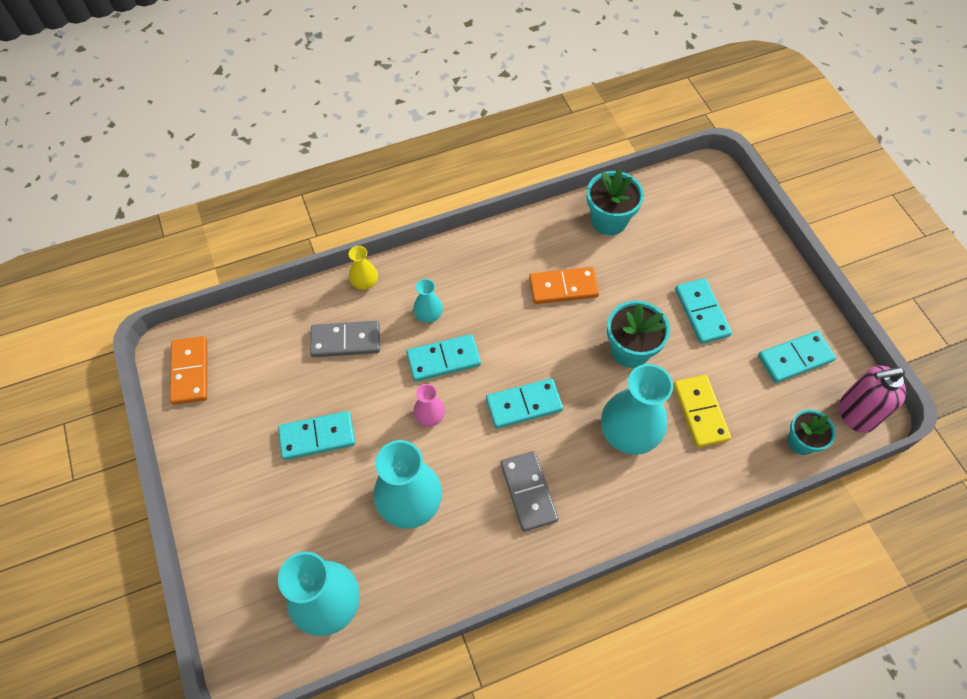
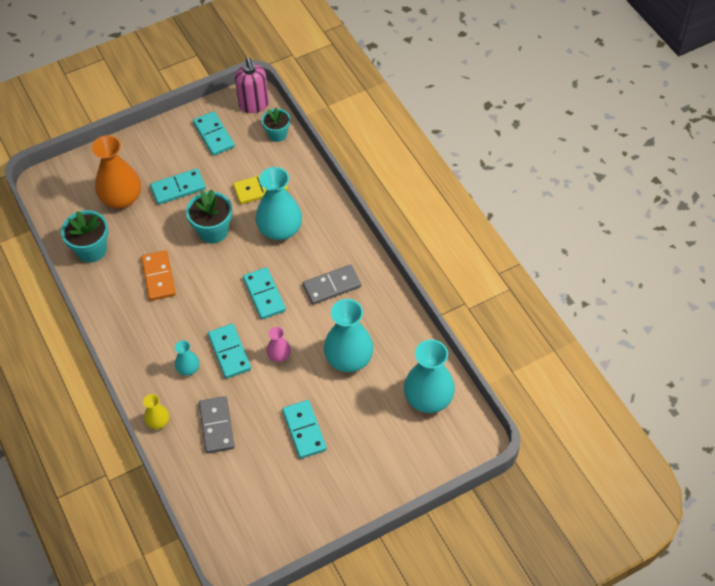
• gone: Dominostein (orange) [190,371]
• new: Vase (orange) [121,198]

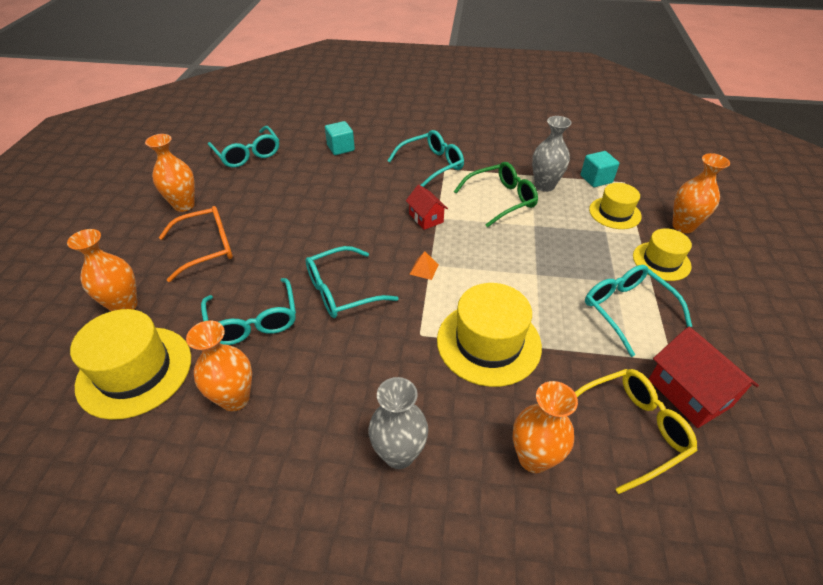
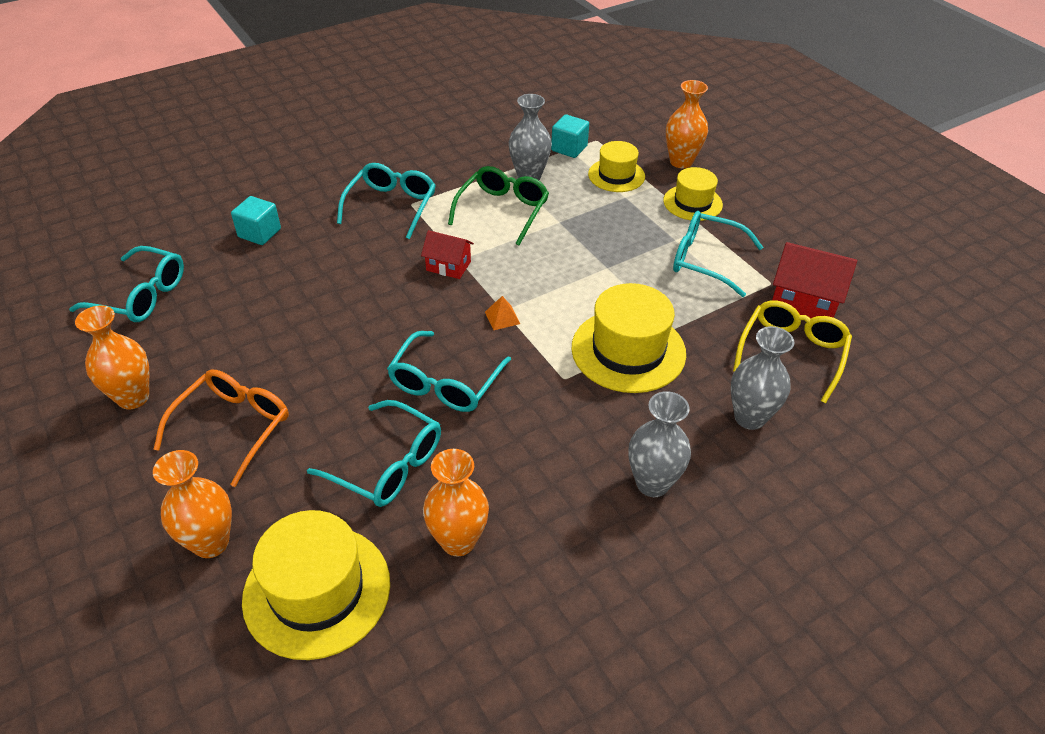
• repainted: Vase (orange) [533,458] to Vase (grau) [749,417]

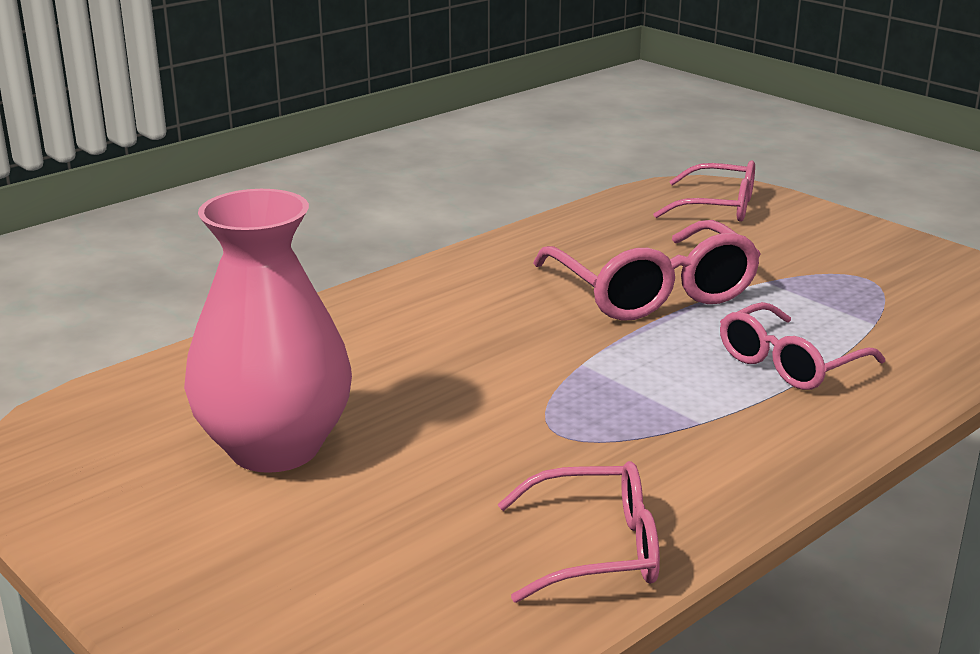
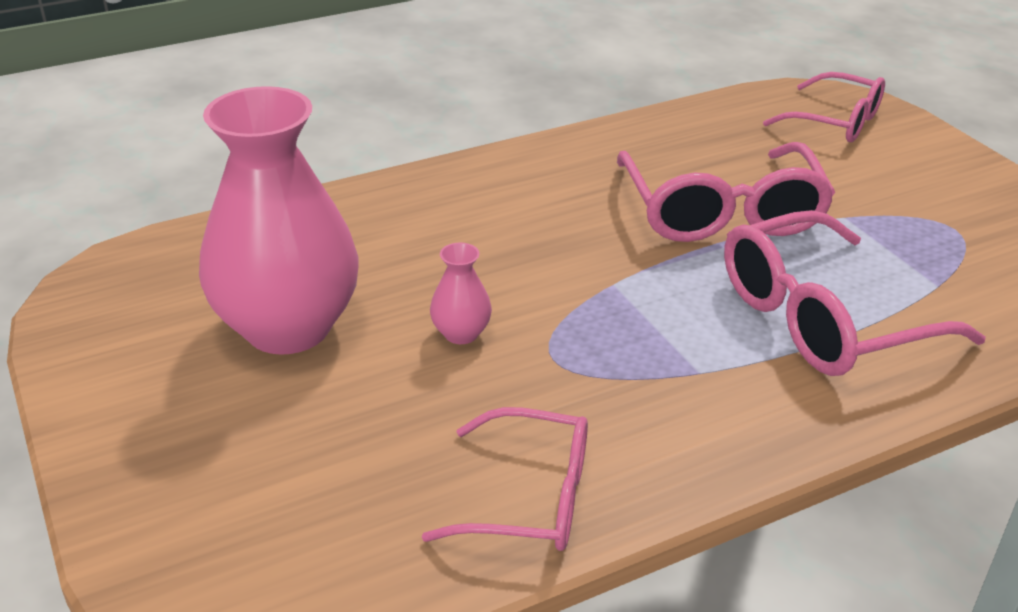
• scaled: Brille (rosa) [790,363] = [824,318] x1.55
• new: Vase (rosa) [461,333]

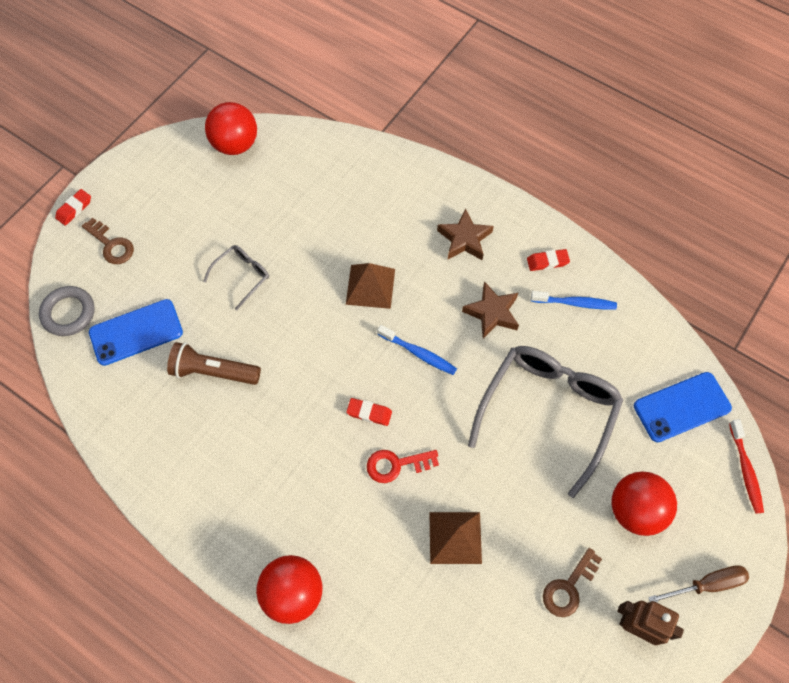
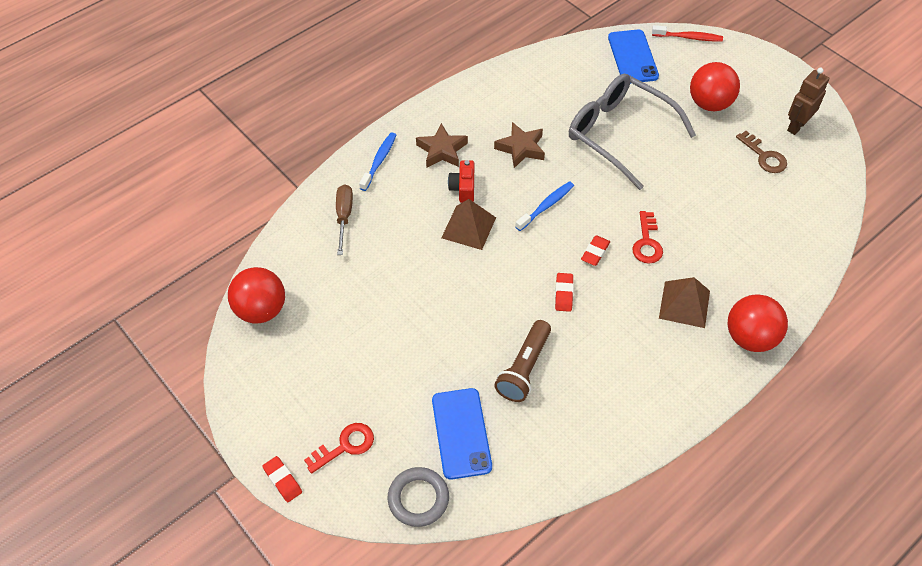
• repainted: Schlüssel (braun) [111,245] to Schlüssel (rot) [345,446]
• gone: Brille (grau) [242,276]
• shifted: Pyramide (braun) [455,537] to [684,304]
• shifted: Radiergummi (rot) [547,262] to [564,294]
• shifted: Zahnbürste (blau) [575,303] to [379,161]
• shifted: Schraubenzieher (braun) [706,584] to [344,217]
• new: Kamera (rot) [463,188]

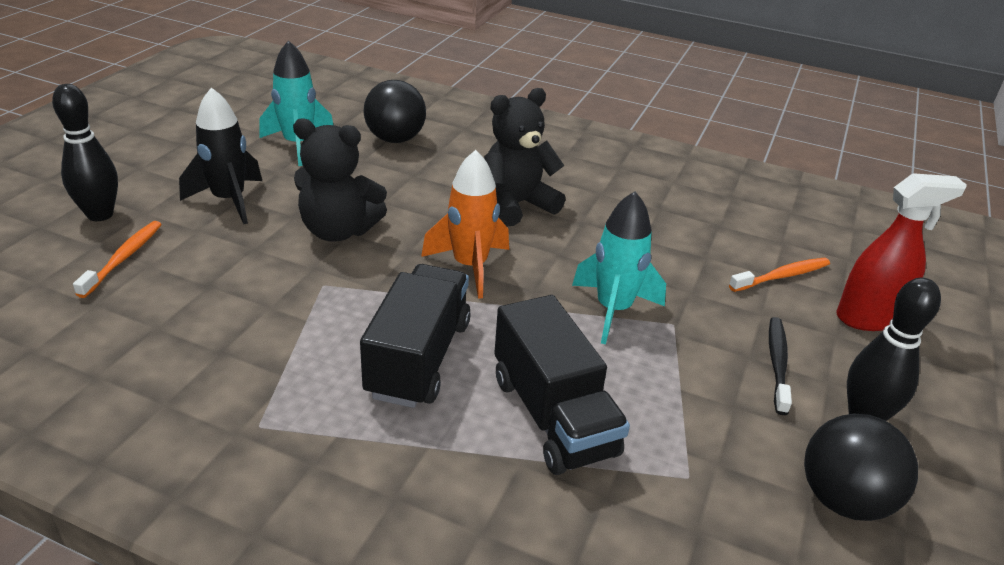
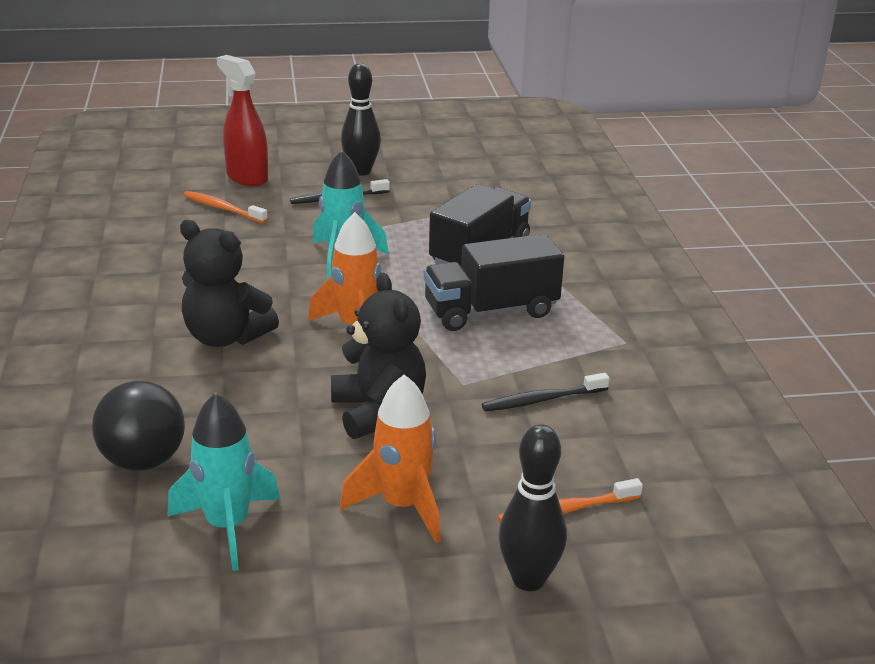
• repainted: Rakete (schwarz) [229,200] to Rakete (orange) [402,506]
• gone: Ball (schwarz) [843,499]
• new: Zahnbürste (schwarz) [542,400]

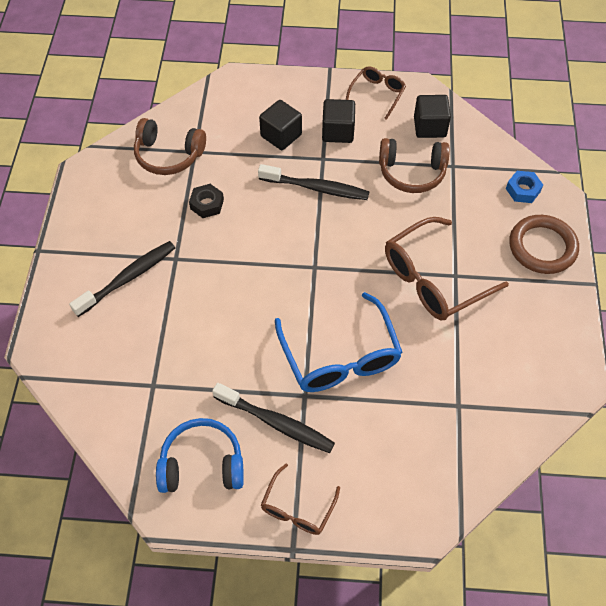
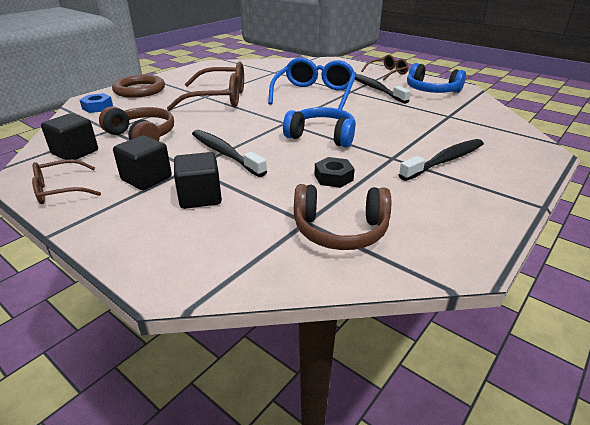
• rotated: Zahnbürste (schwarz) [128,278] = [445,161] 150 degrees clockwise
• rotated: Kopfhörer (braun) [168,155] = [340,230] 135 degrees clockwise
• new: Kopfhörer (blau) [322,136]

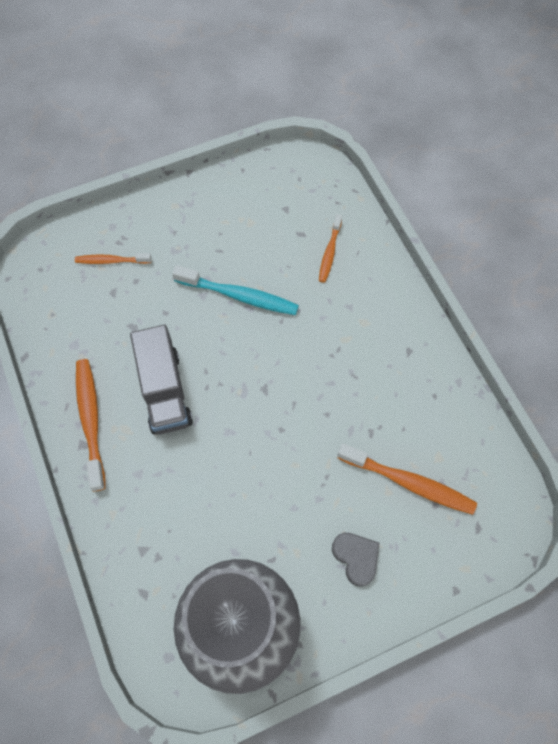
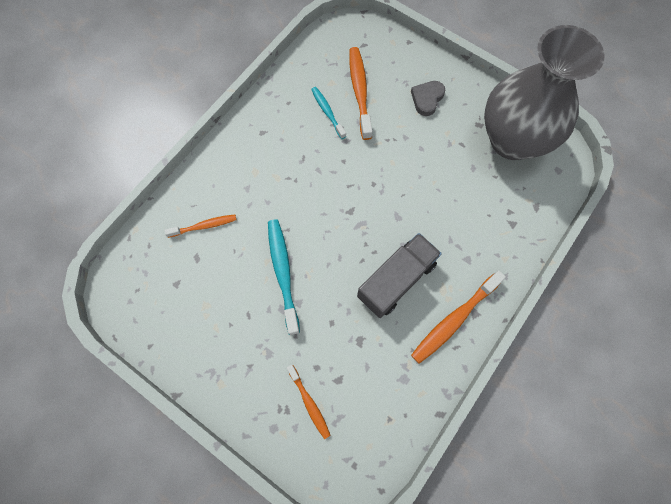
• new: Zahnbürste (türkis) [327,112]

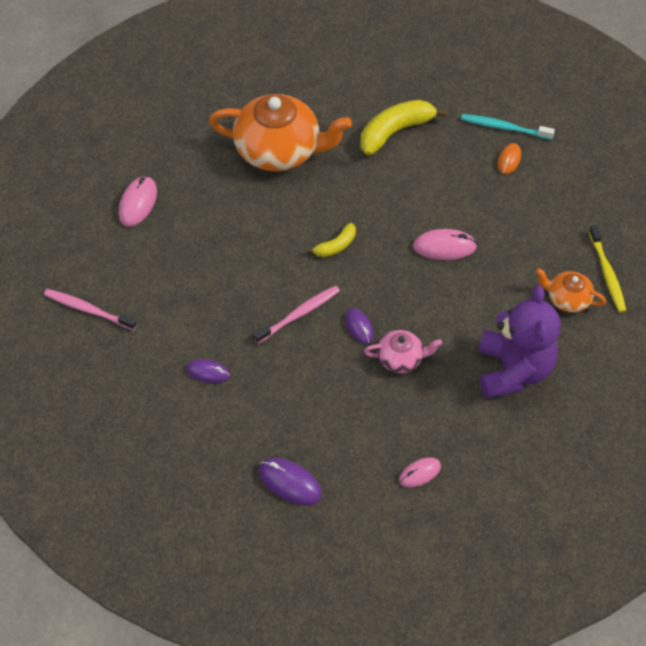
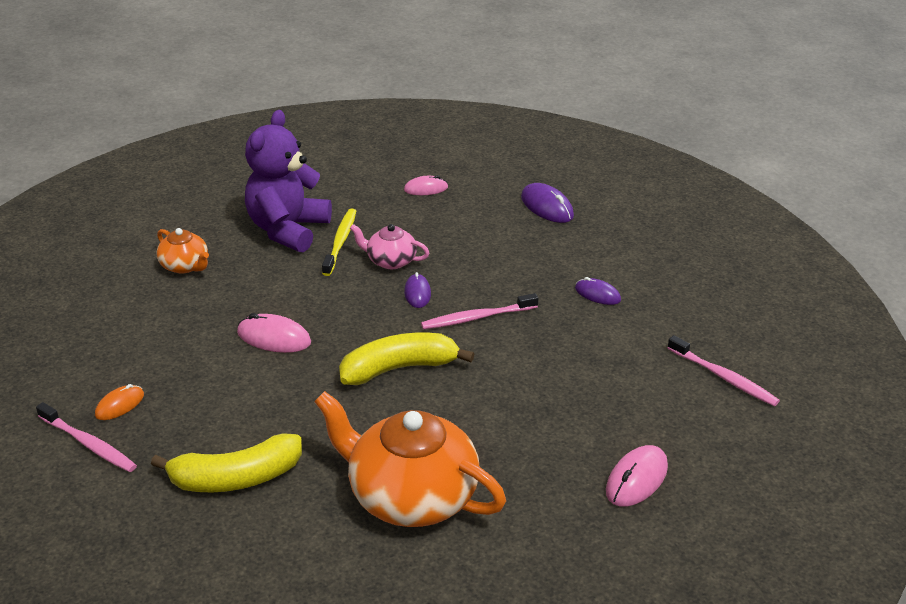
• scaled: Banane (gelb) [335,246] = [399,368] x1.84
• repainted: Zahnbürste (türkis) [504,127] to Zahnbürste (rosa) [89,444]
• shifted: Zahnbürste (gelb) [607,274] to [340,242]

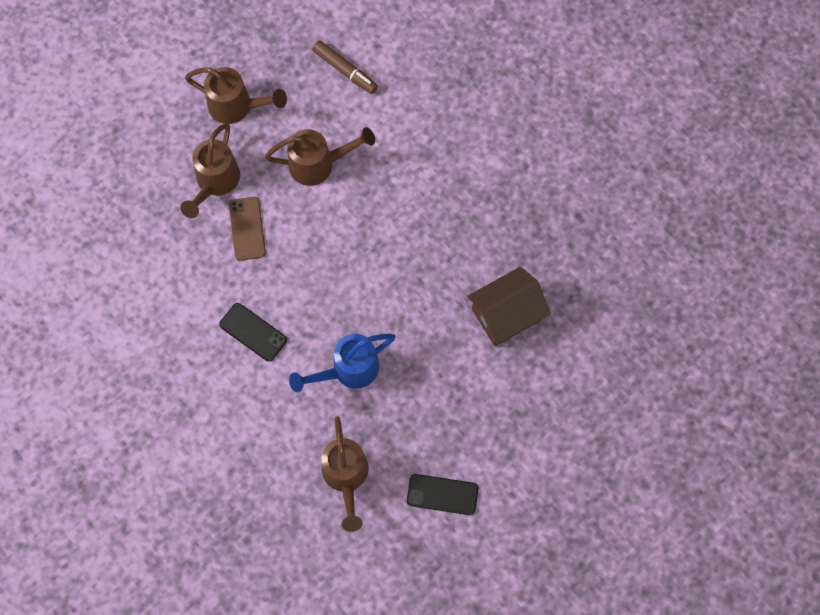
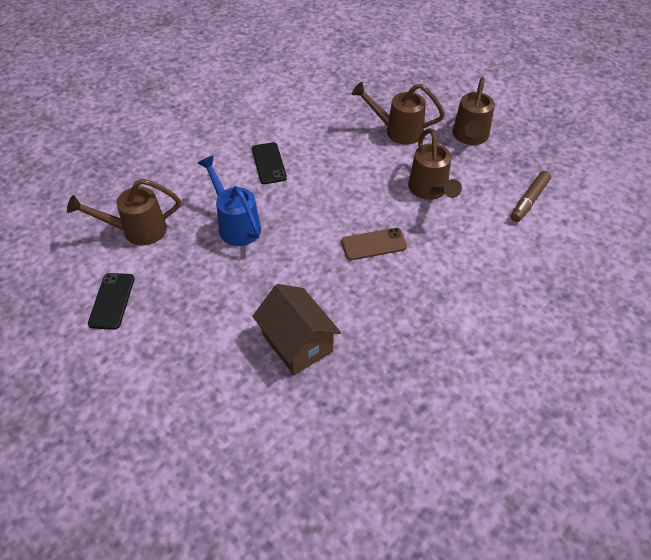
• rotated: Handy (schwarz) [253,332] = [268,163] 45 degrees counterclockwise
• shifted: Handy (braun) [247,228] to [374,244]

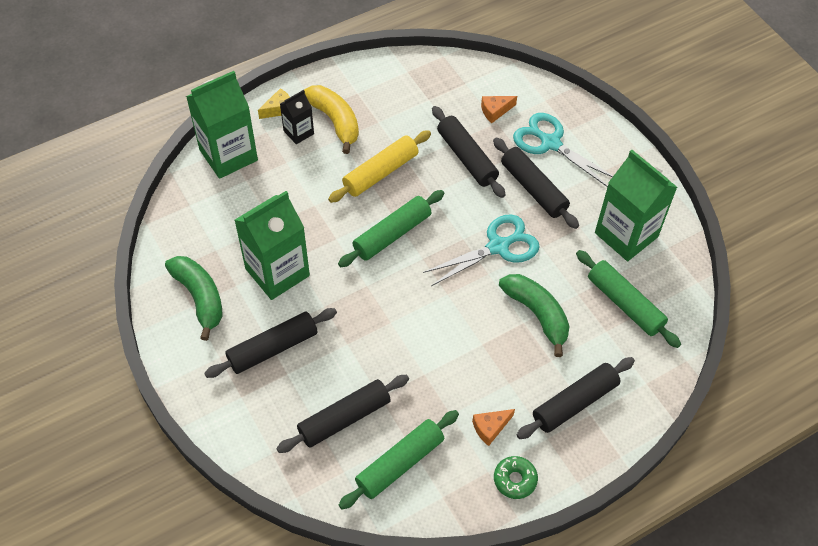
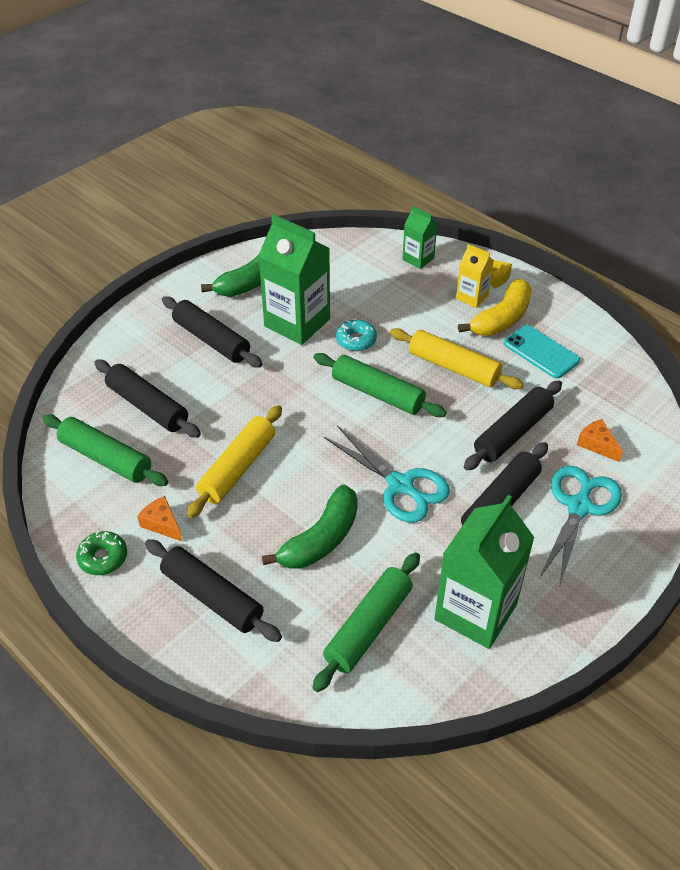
• scaled: Getränkekarton (grün) [228,155] = [418,259] x0.52
• repainted: Getränkekarton (schwarz) [298,132] to Getränkekarton (gelb) [472,297]
• new: Nudelholz (gelb) [237,468]
• new: Donut (türkis) [356,340]
• new: Handy (türkis) [541,352]

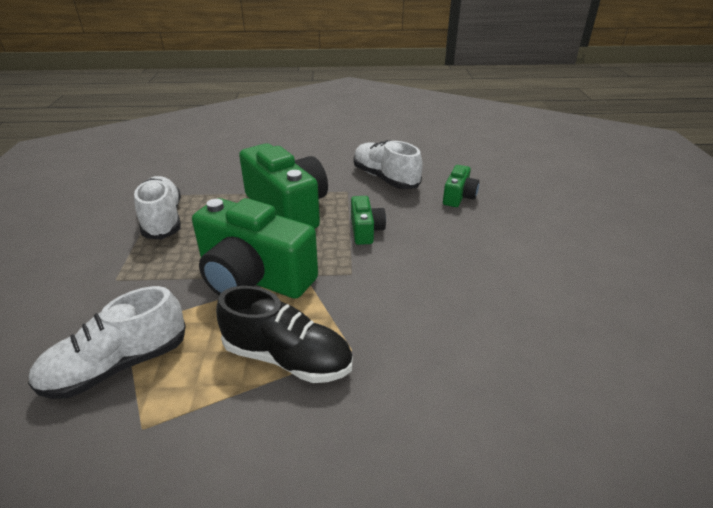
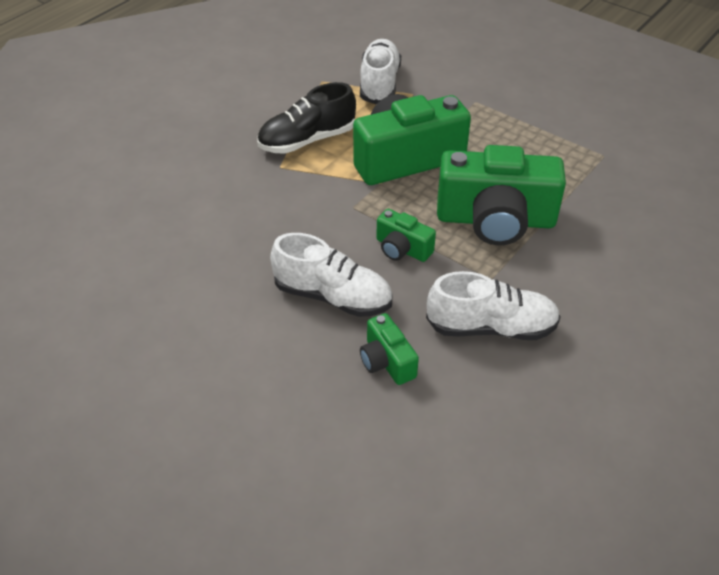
• shifted: Schuh (weiß) [163,220] to [333,296]

